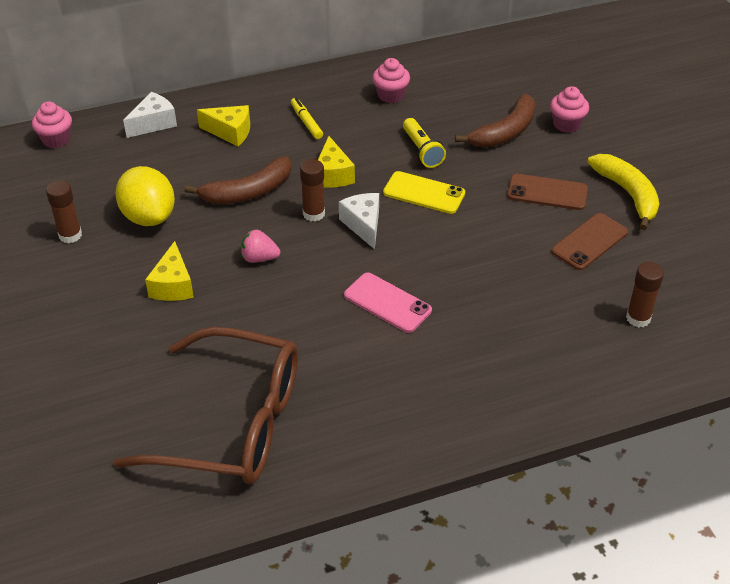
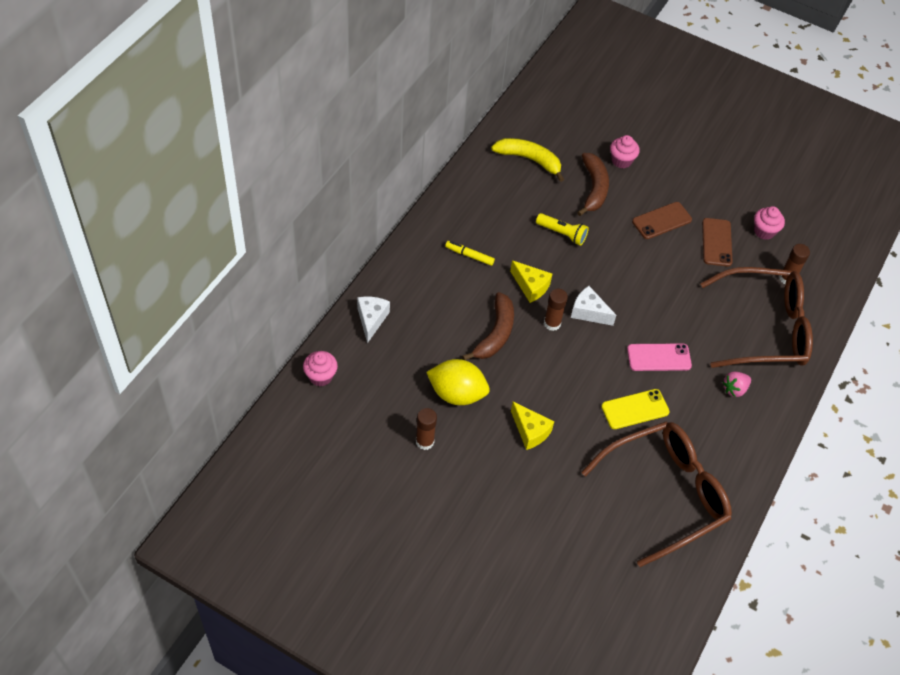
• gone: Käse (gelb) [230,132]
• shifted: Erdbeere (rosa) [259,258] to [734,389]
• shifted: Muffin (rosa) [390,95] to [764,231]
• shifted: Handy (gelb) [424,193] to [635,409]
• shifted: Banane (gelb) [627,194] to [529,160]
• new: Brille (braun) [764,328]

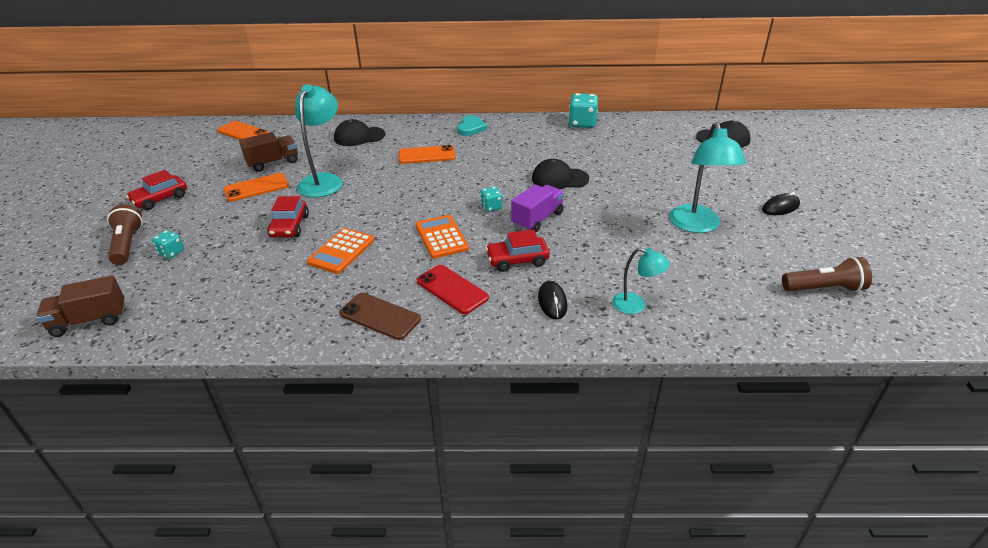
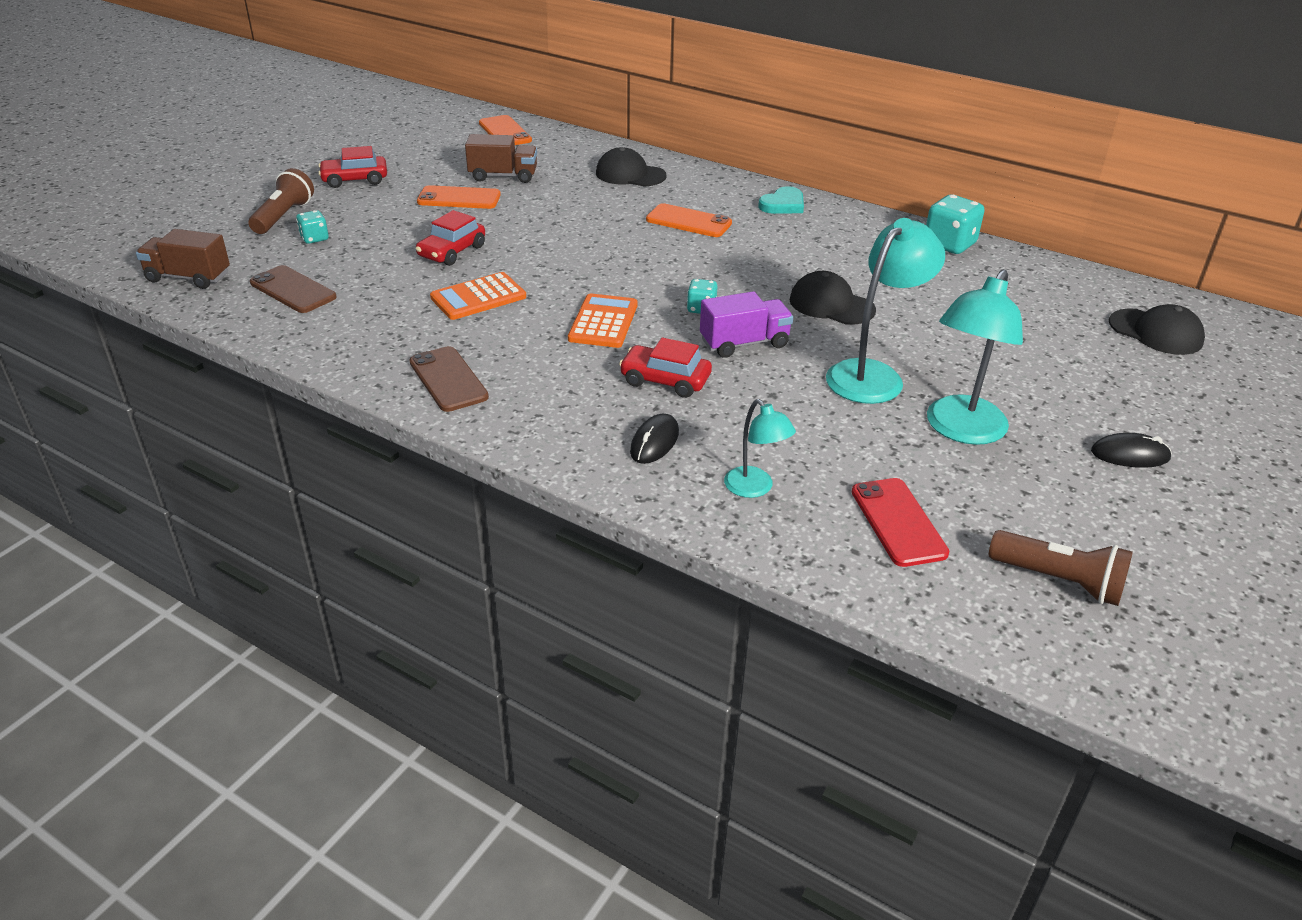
• shifted: Lampe (türkis) [324,180] to [873,375]
• shifted: Handy (rot) [452,289] to [898,522]
• new: Handy (braun) [293,290]

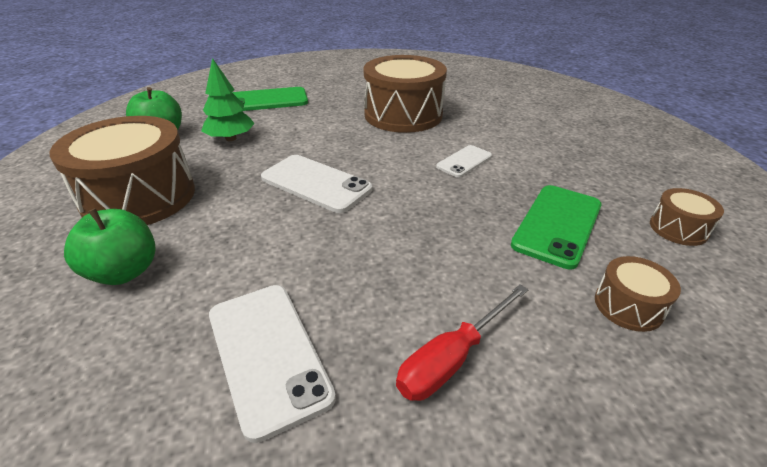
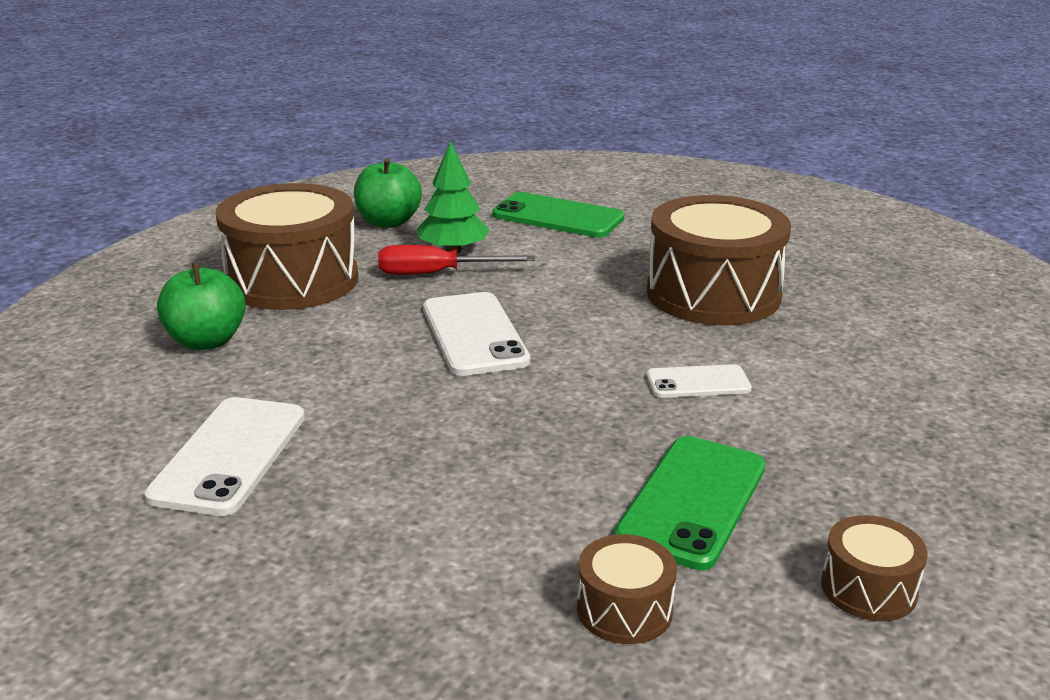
• shifted: Schraubenzieher (rot) [452,358] to [436,274]
• rotated: Handy (grün) [557,225] = [692,501] 45 degrees counterclockwise

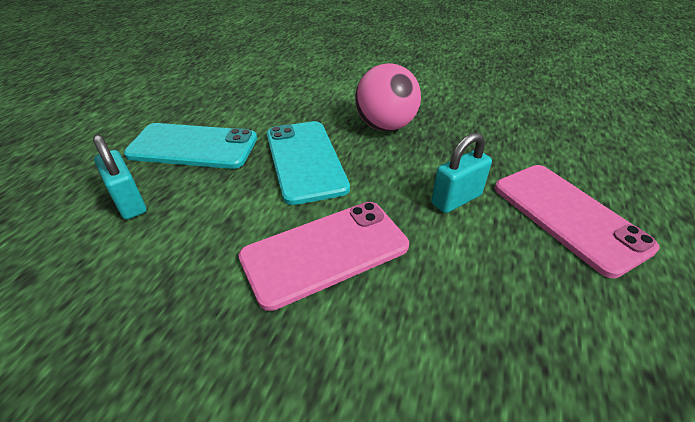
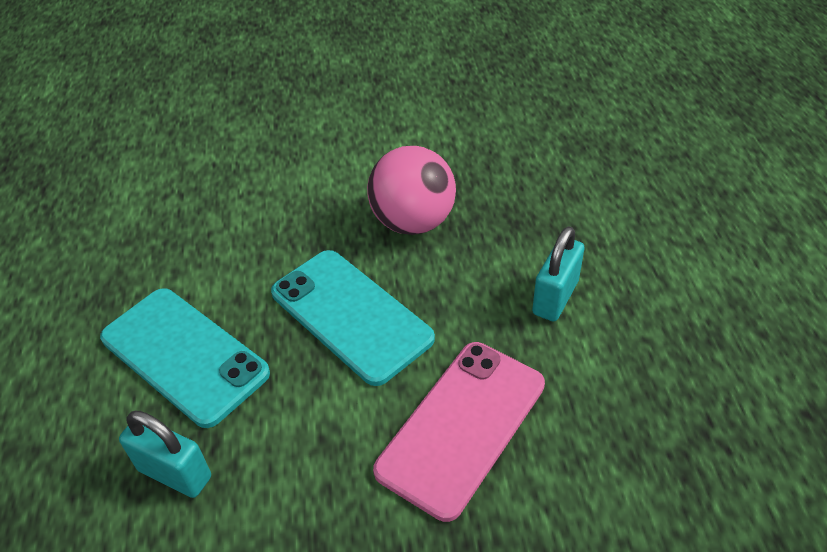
• rotated: Handy (türkis) [193,146] = [184,355] 60 degrees clockwise
• gone: Handy (rosa) [568,216]

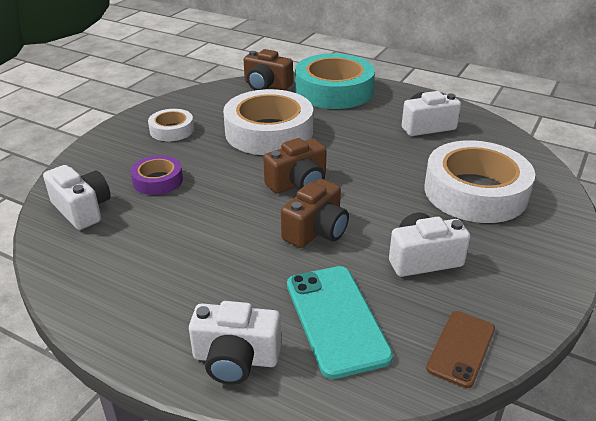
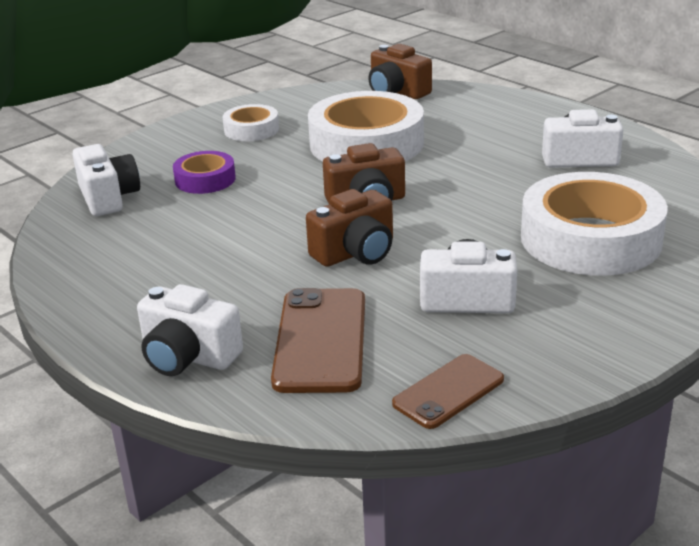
• repainted: Handy (türkis) [336,319] to Handy (braun) [321,340]
• gone: Klebeband (türkis) [334,90]

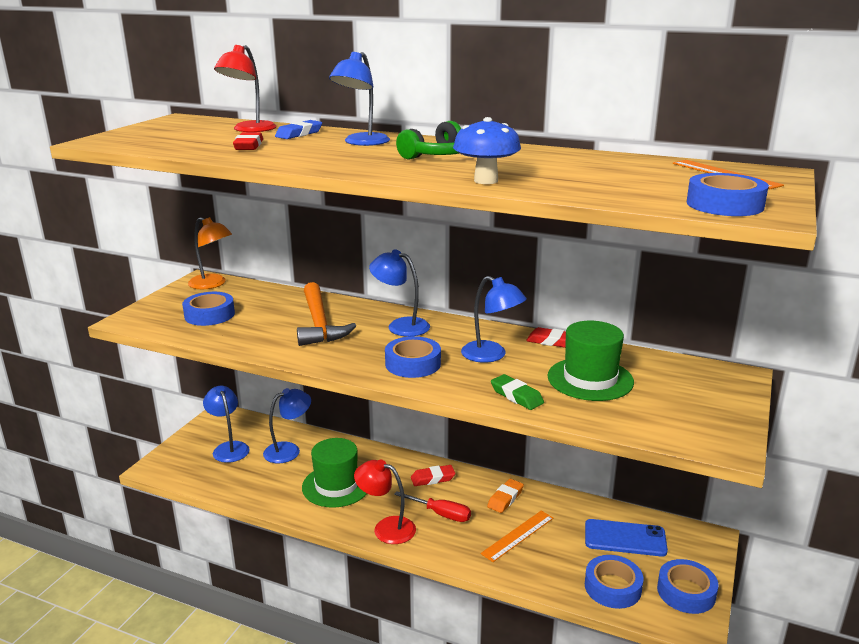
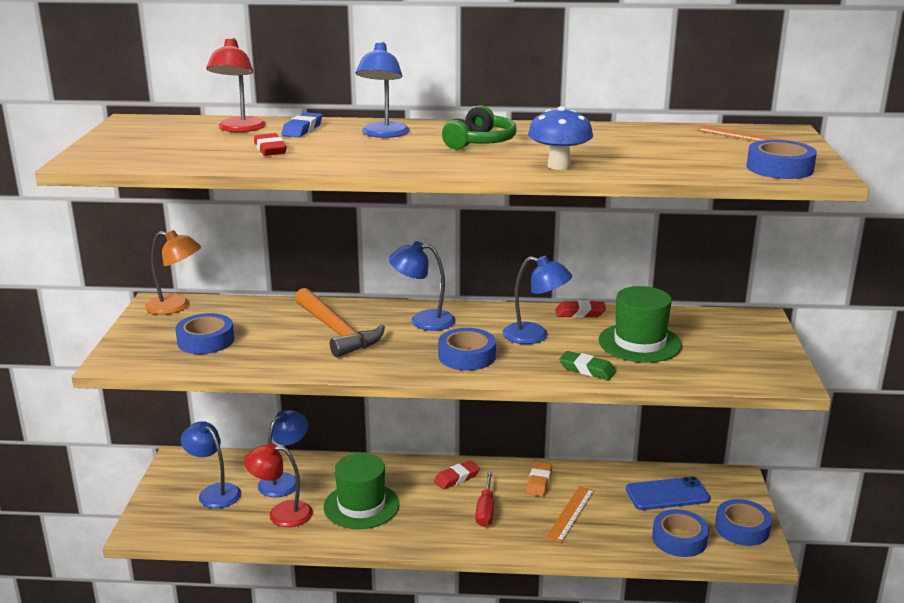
• shifted: Lampe (rot) [386,528] to [281,514]
• rotated: Schraubenzieher (rot) [441,514] = [485,510] 90 degrees clockwise

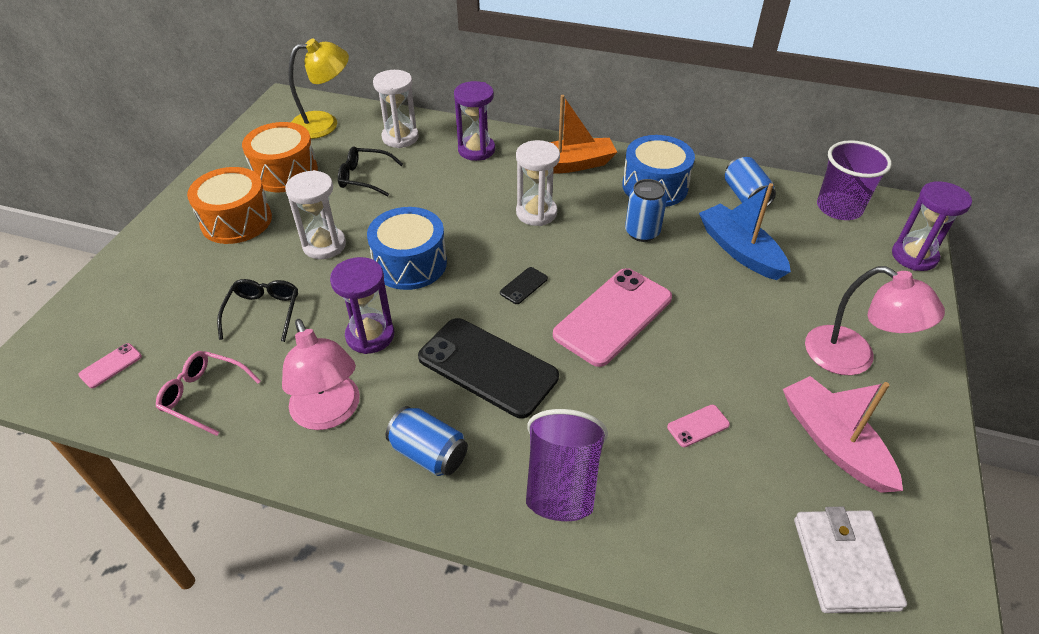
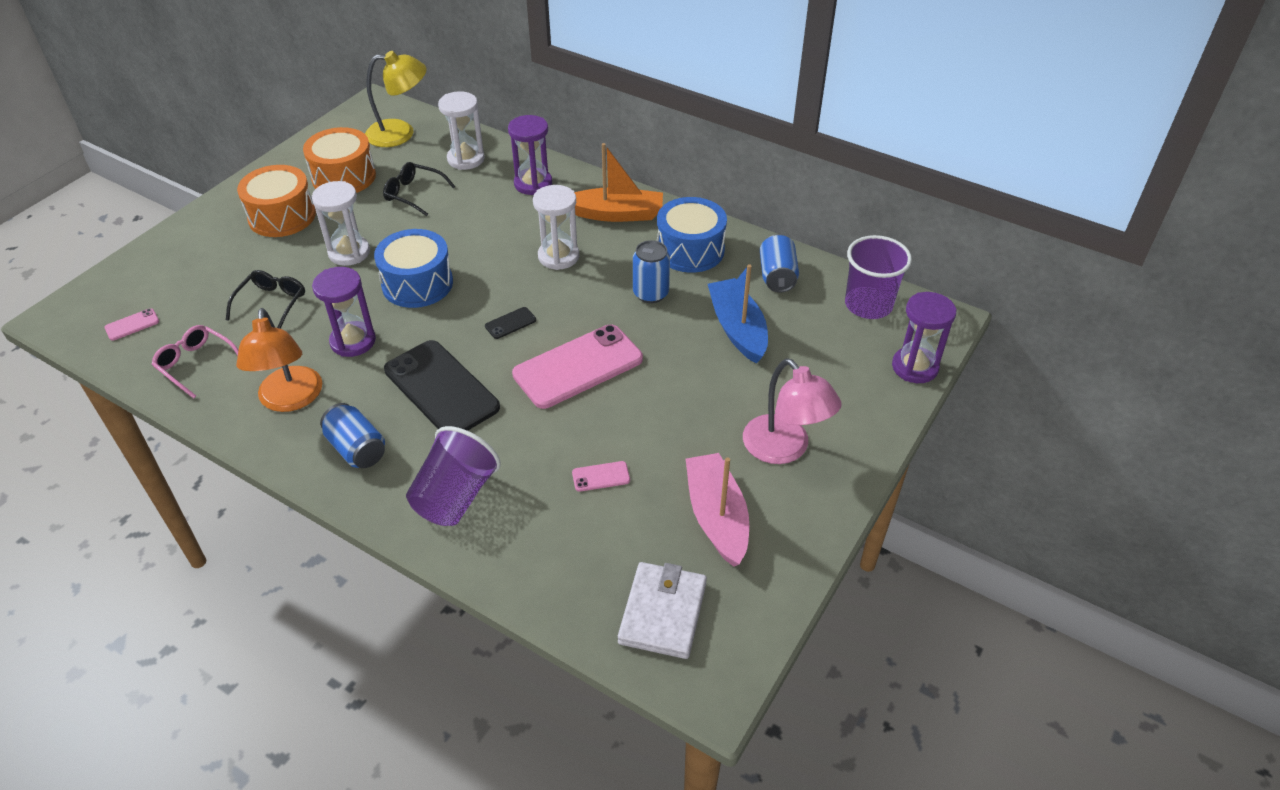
• repainted: Lampe (rosa) [329,413] to Lampe (orange) [290,400]

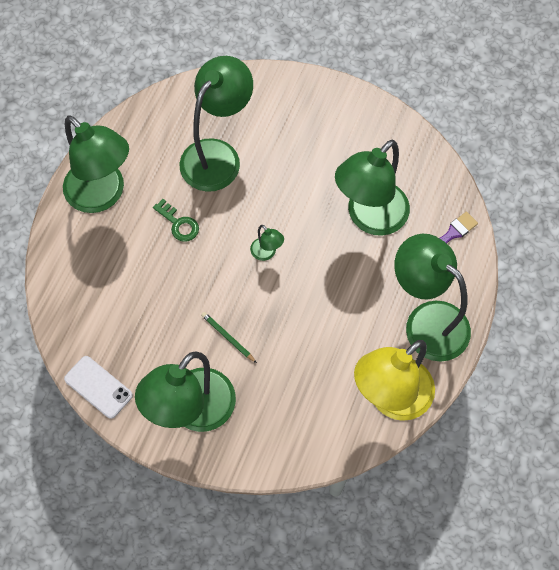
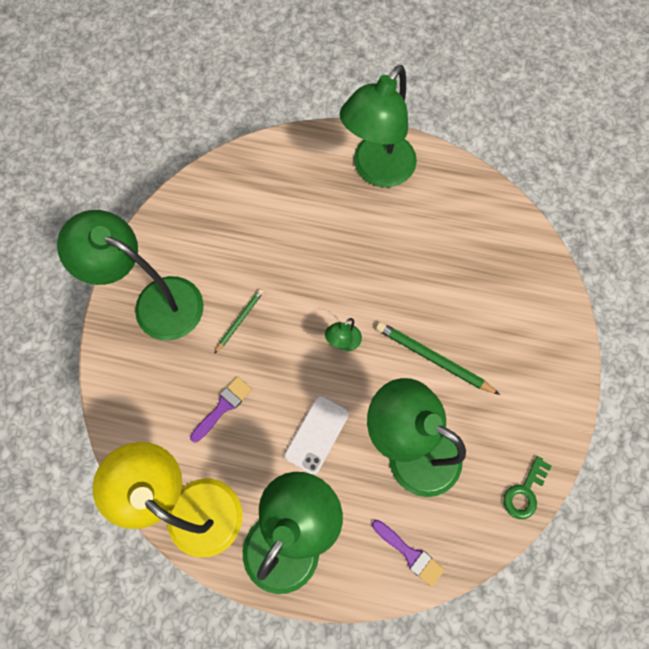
• shifted: Handy (weiß) [98,387] to [317,434]
• shifted: Schlüssel (grün) [179,224] to [524,492]
• gone: Lampe (grün) [217,155]
• new: Pinsel (lila) [223,406]
• new: Bleistift (grün) [433,358]

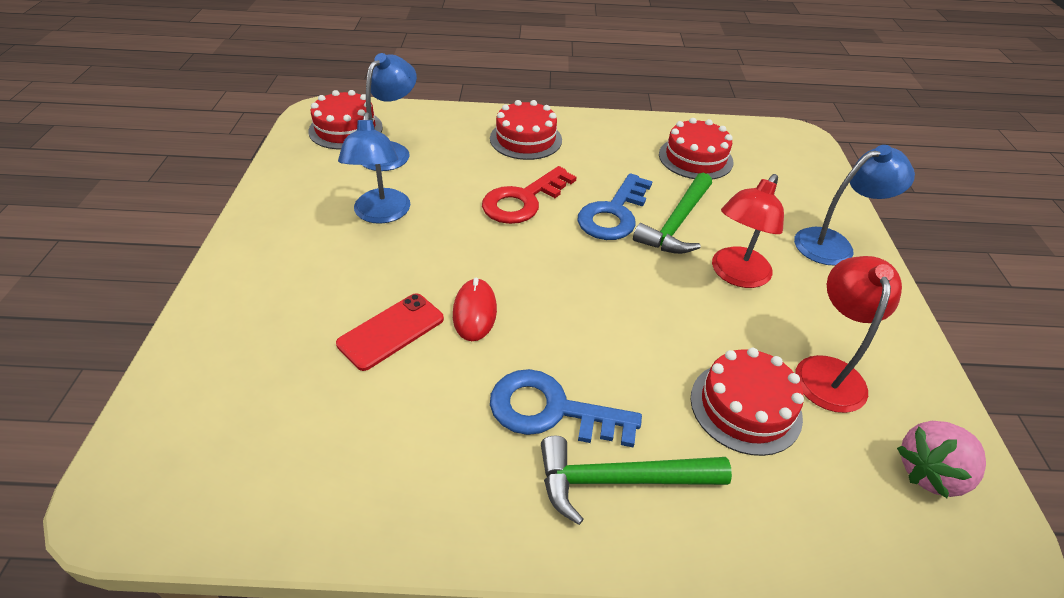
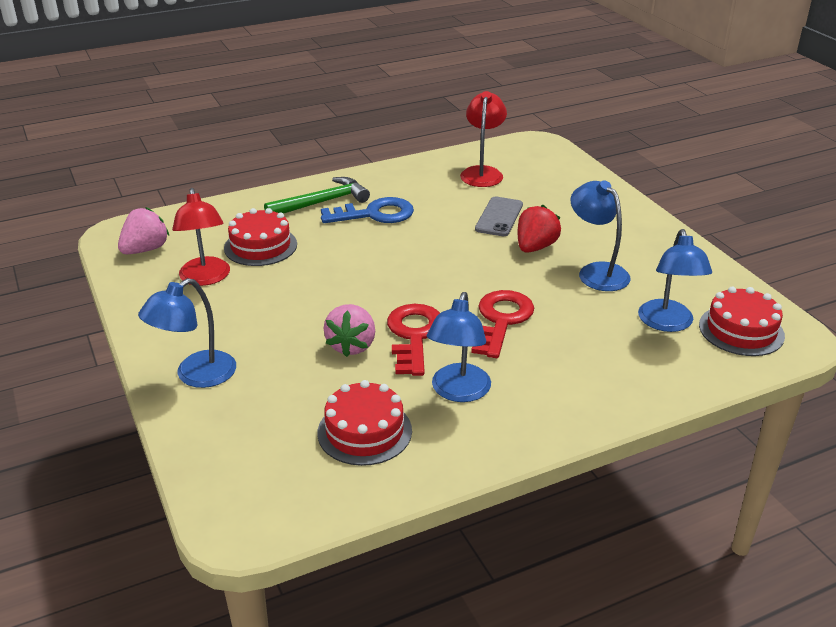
• repainted: Handy (rot) [391,331] to Handy (grau) [499,217]
• gone: Computermaus (rot) [475,312]
• gone: Kuchen (rot) [526,139]
• repainted: Schlüssel (blau) [613,214] to Schlüssel (rot) [414,335]
• swapped: Hammer (grün) [677,223] to Erdbeere (rosa) [351,345]
• shifted: Lampe (rot) [735,275] to [482,172]
• new: Lampe (blau) [458,392]
• new: Erdbeere (rot) [535,247]

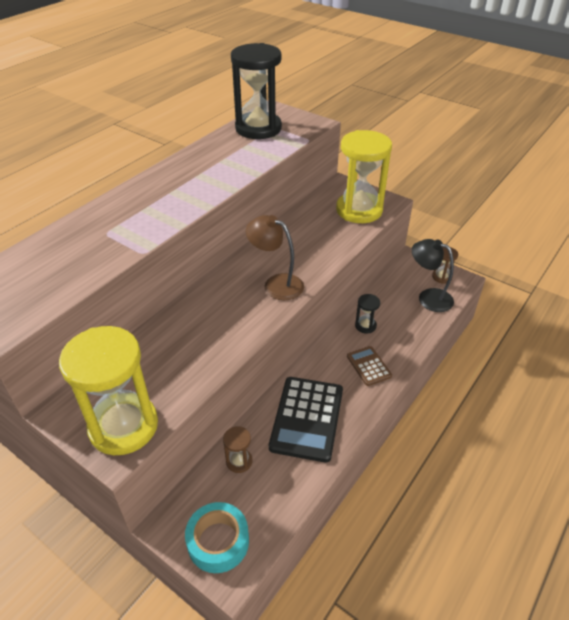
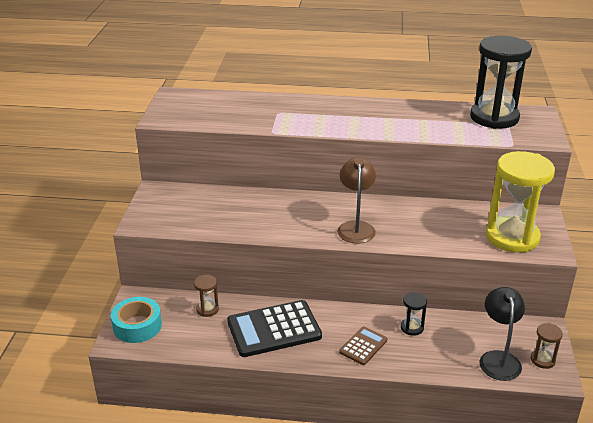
• gone: Sanduhr (gelb) [123,426]

